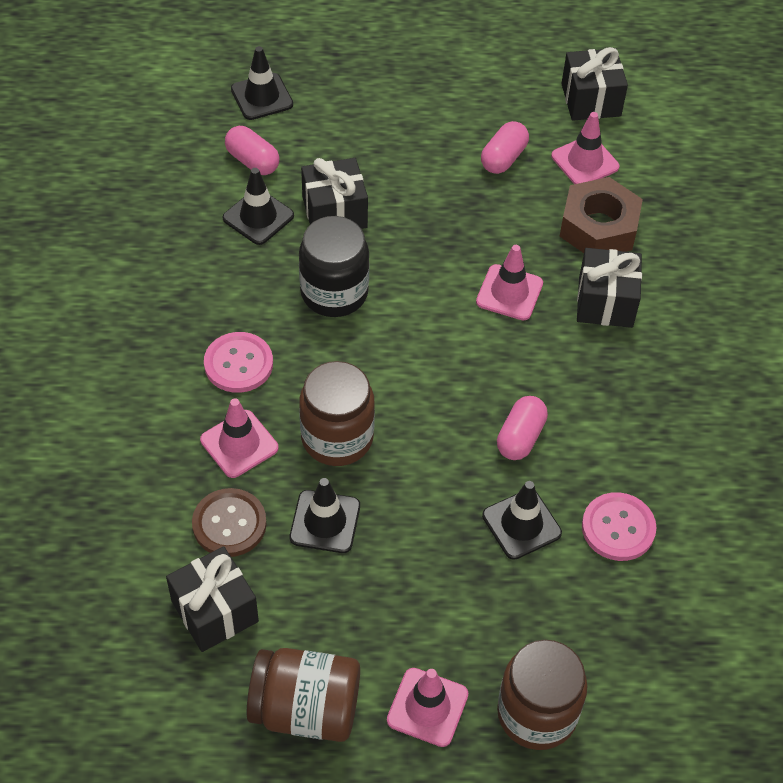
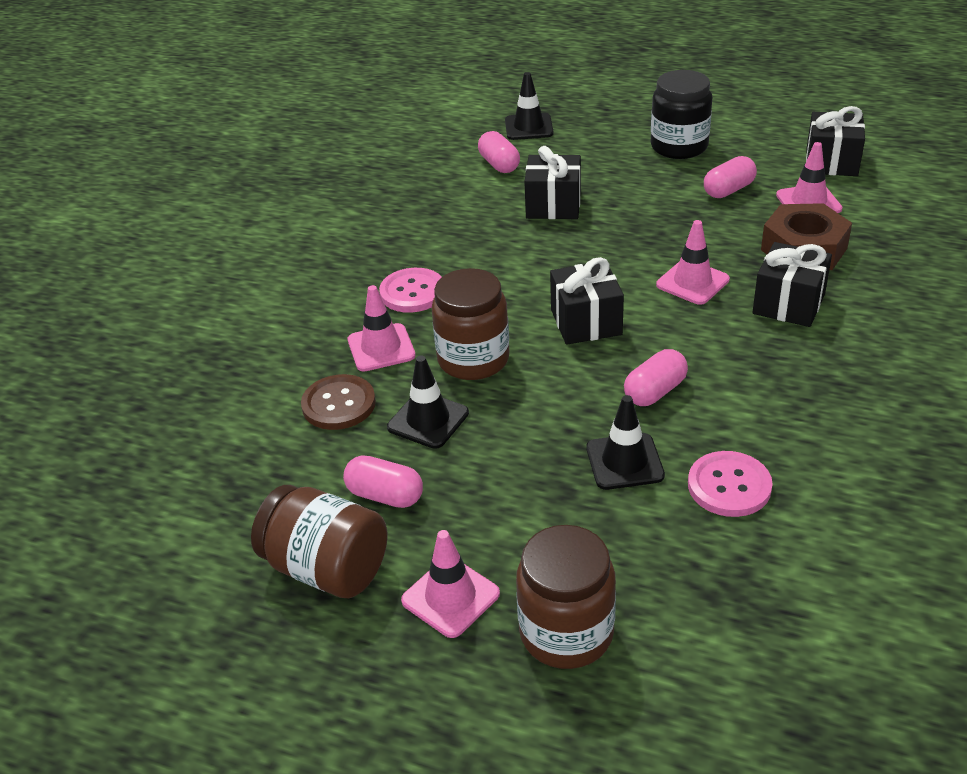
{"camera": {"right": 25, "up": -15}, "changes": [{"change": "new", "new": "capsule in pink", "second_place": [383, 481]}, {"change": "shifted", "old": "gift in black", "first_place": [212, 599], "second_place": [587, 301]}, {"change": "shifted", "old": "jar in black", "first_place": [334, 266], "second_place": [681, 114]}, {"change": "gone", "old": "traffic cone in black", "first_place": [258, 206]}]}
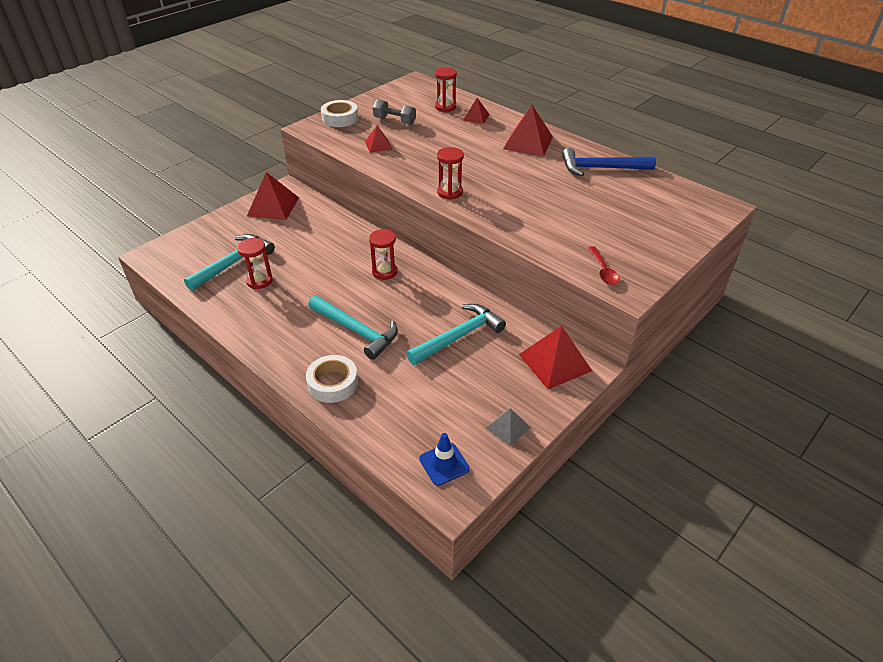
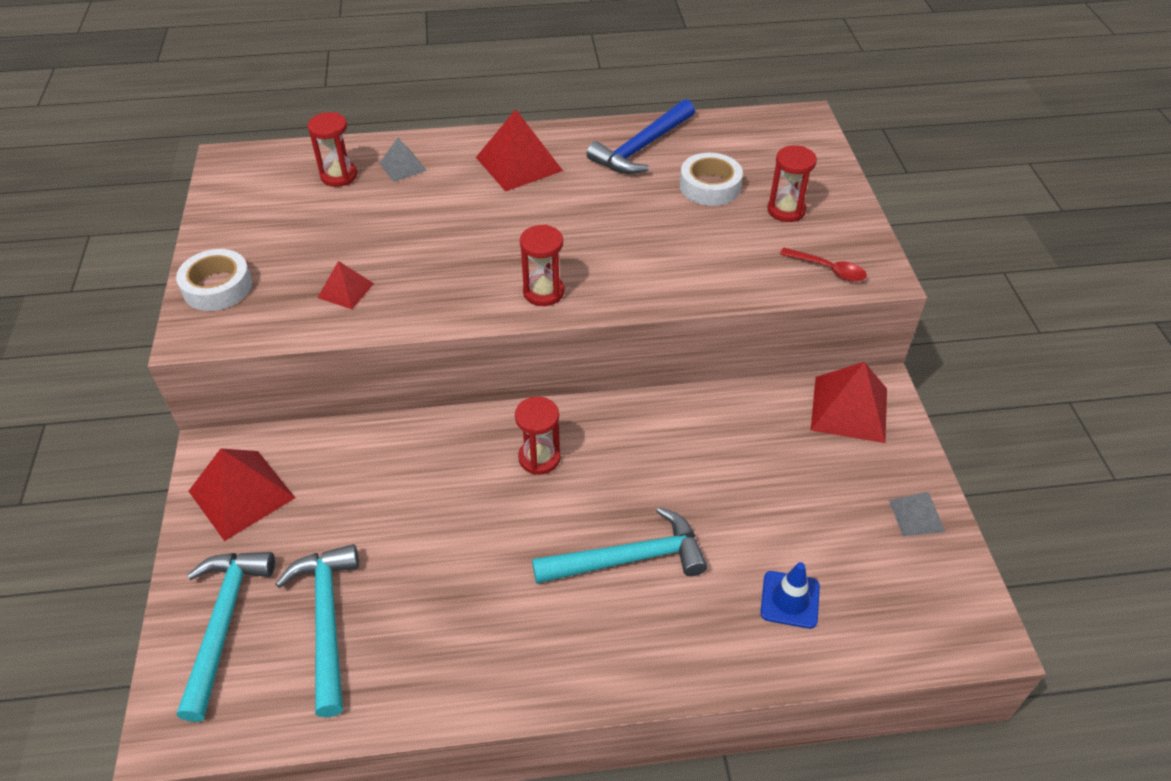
{"camera": {"right": -50, "up": 5}, "changes": [{"change": "shifted", "old": "hammer in turquoise", "first_place": [456, 334], "second_place": [226, 637]}, {"change": "repainted", "old": "pyramid in red", "new": "pyramid in grey", "first_place": [476, 111], "second_place": [403, 160]}, {"change": "shifted", "old": "tape in white", "first_place": [332, 379], "second_place": [711, 179]}, {"change": "shifted", "old": "traffic cone in blue", "first_place": [444, 459], "second_place": [790, 595]}, {"change": "shifted", "old": "hourglass in red", "first_place": [255, 263], "second_place": [792, 183]}, {"change": "gone", "old": "dumbbell in grey", "first_place": [394, 112]}]}
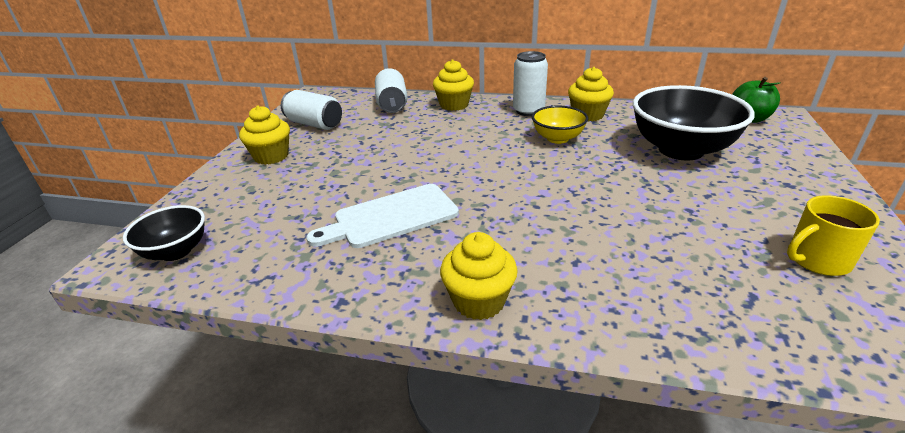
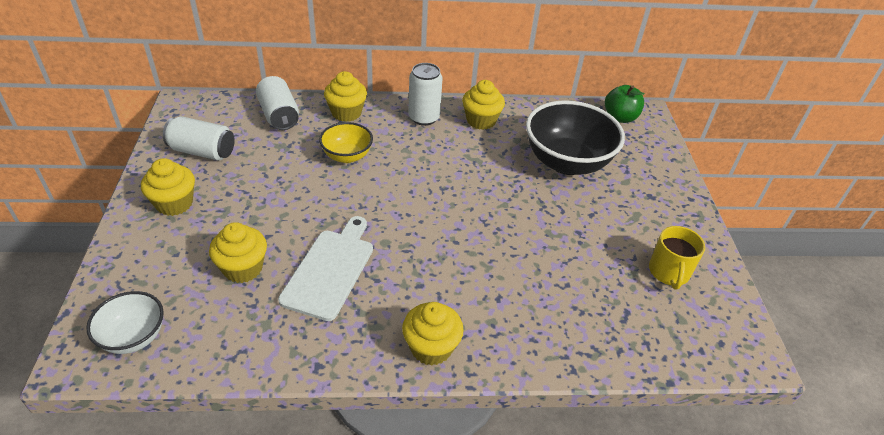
{"camera": {"right": -20, "up": 10}, "changes": [{"change": "repainted", "old": "bowl in black", "new": "bowl in white", "first_place": [164, 233], "second_place": [125, 322]}, {"change": "new", "new": "cupcake in yellow", "second_place": [238, 252]}, {"change": "rotated", "old": "cutting board in white", "first_place": [382, 216], "second_place": [325, 268], "degrees": 150}, {"change": "shifted", "old": "bowl in yellow", "first_place": [560, 125], "second_place": [346, 142]}, {"change": "rotated", "old": "mug in yellow", "first_place": [833, 235], "second_place": [677, 258], "degrees": -45}]}
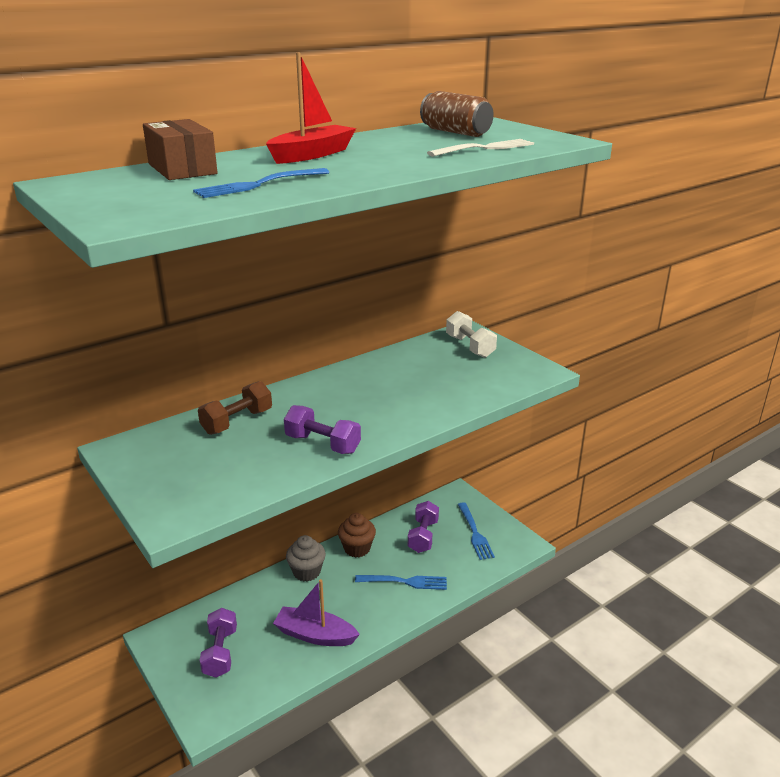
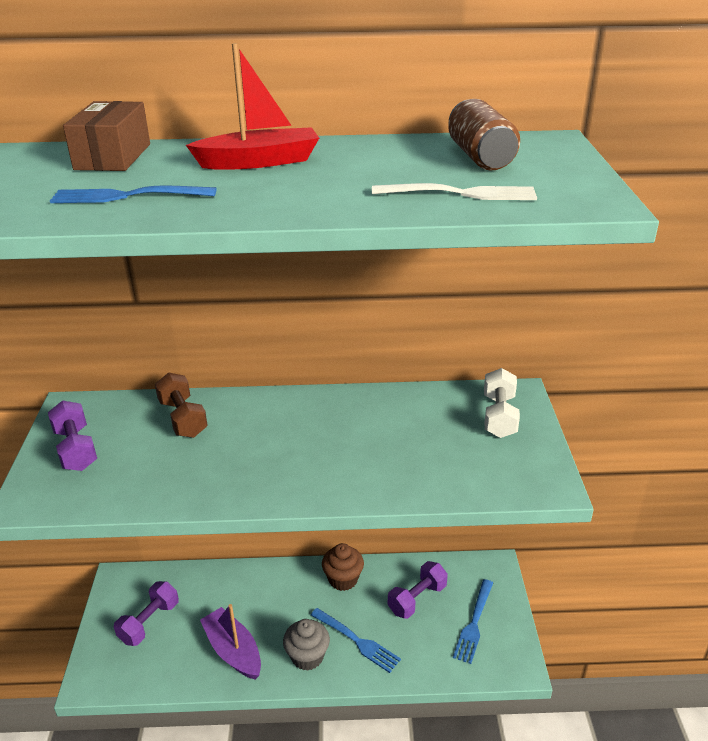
{"camera": {"right": 35, "up": 5}, "changes": [{"change": "shifted", "old": "dumbbell in purple", "first_place": [322, 429], "second_place": [72, 436]}, {"change": "rotated", "old": "dumbbell in brown", "first_place": [235, 408], "second_place": [181, 405], "degrees": 75}, {"change": "shifted", "old": "cupcake in grey", "first_place": [306, 558], "second_place": [306, 645]}]}
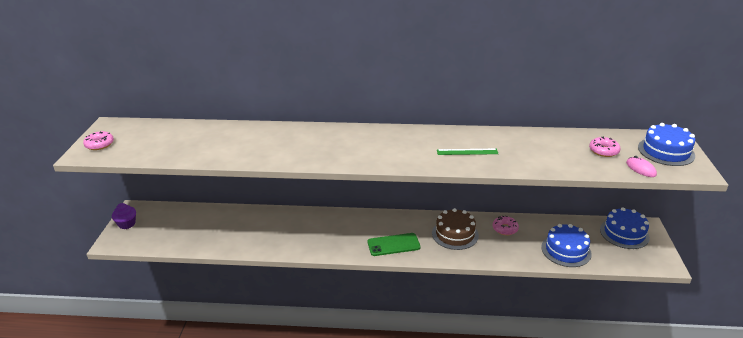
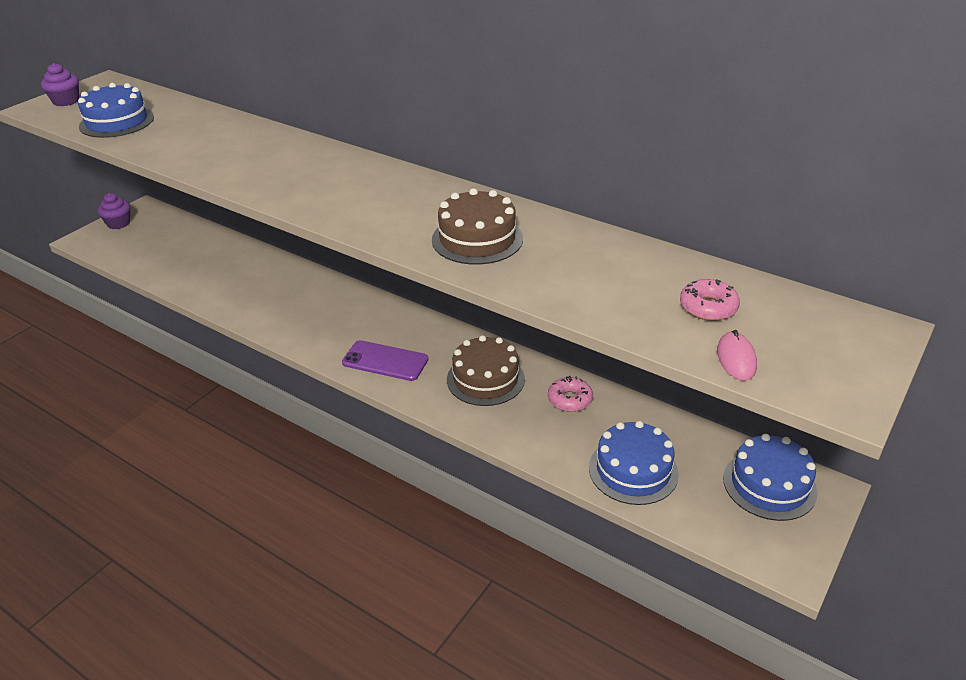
{"camera": {"right": 30, "up": 5}, "changes": [{"change": "swapped", "old": "donut in pink", "new": "cupcake in purple", "first_place": [98, 140], "second_place": [60, 84]}, {"change": "shifted", "old": "cake in blue", "first_place": [666, 144], "second_place": [116, 110]}, {"change": "repainted", "old": "phone in green", "new": "phone in purple", "first_place": [394, 244], "second_place": [385, 360]}, {"change": "swapped", "old": "ruler in green", "new": "cake in brown", "first_place": [467, 152], "second_place": [477, 226]}]}
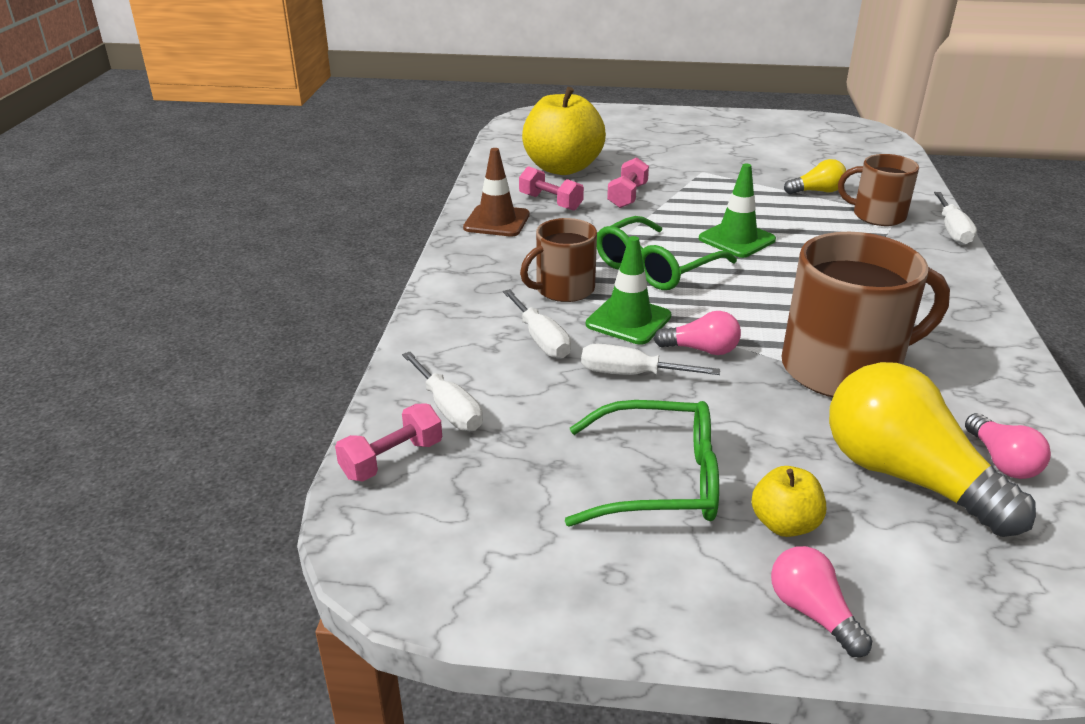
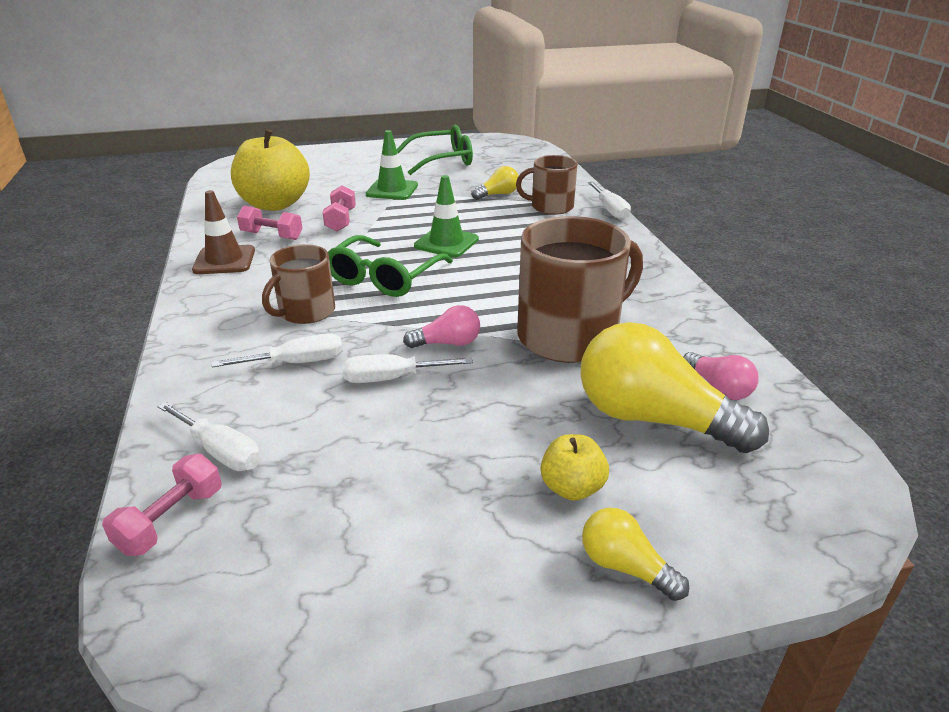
{"camera": {"right": -20, "up": 0}, "changes": [{"change": "rotated", "old": "screwdriver in white", "first_place": [537, 324], "second_place": [277, 350], "degrees": -60}, {"change": "shifted", "old": "traffic cone in green", "first_place": [628, 290], "second_place": [392, 165]}, {"change": "shifted", "old": "glasses in green", "first_place": [642, 463], "second_place": [435, 150]}, {"change": "repainted", "old": "light bulb in pink", "new": "light bulb in yellow", "first_place": [821, 601], "second_place": [635, 554]}]}
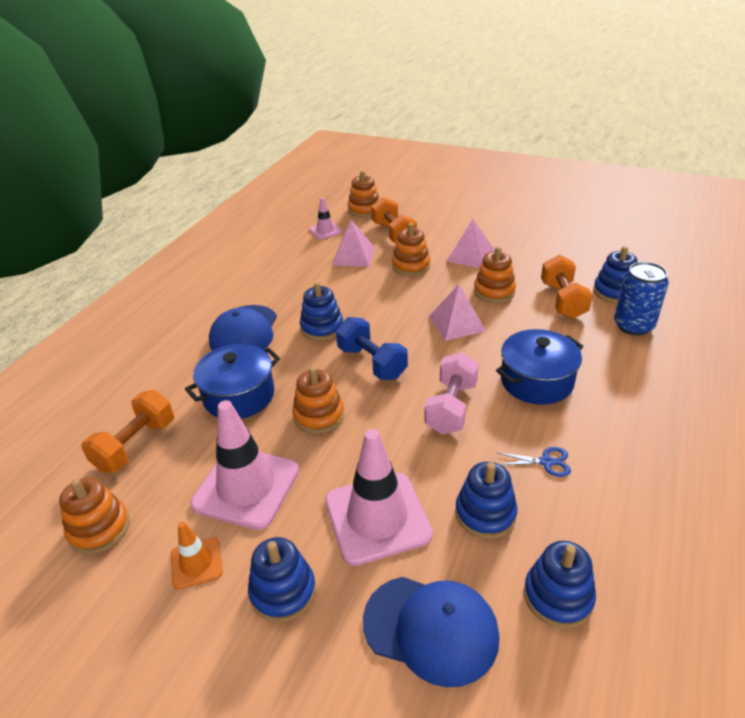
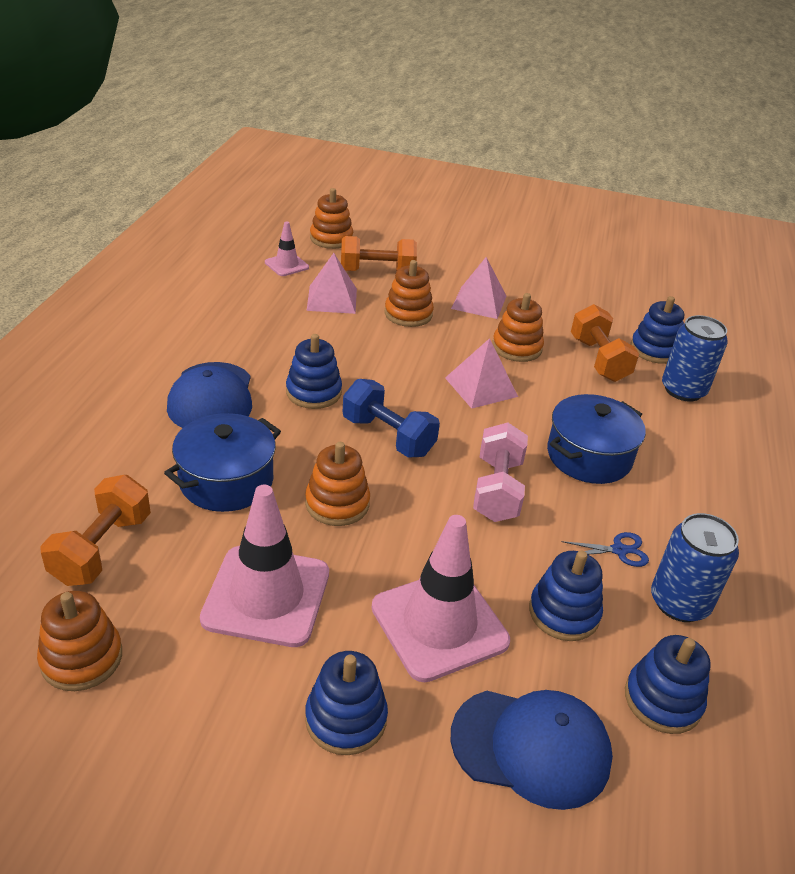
{"camera": {"right": -15, "up": 0}, "changes": [{"change": "rotated", "old": "dumbbell in orange", "first_place": [394, 220], "second_place": [379, 253], "degrees": -60}, {"change": "new", "new": "can in blue", "second_place": [695, 567]}, {"change": "gone", "old": "traffic cone in orange", "first_place": [197, 556]}]}
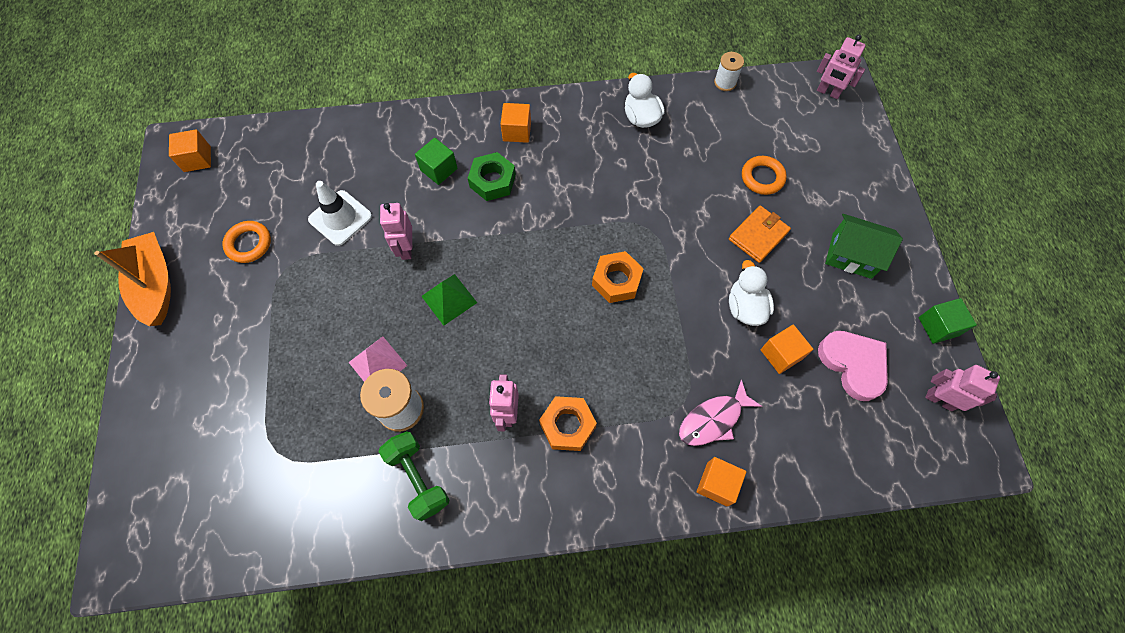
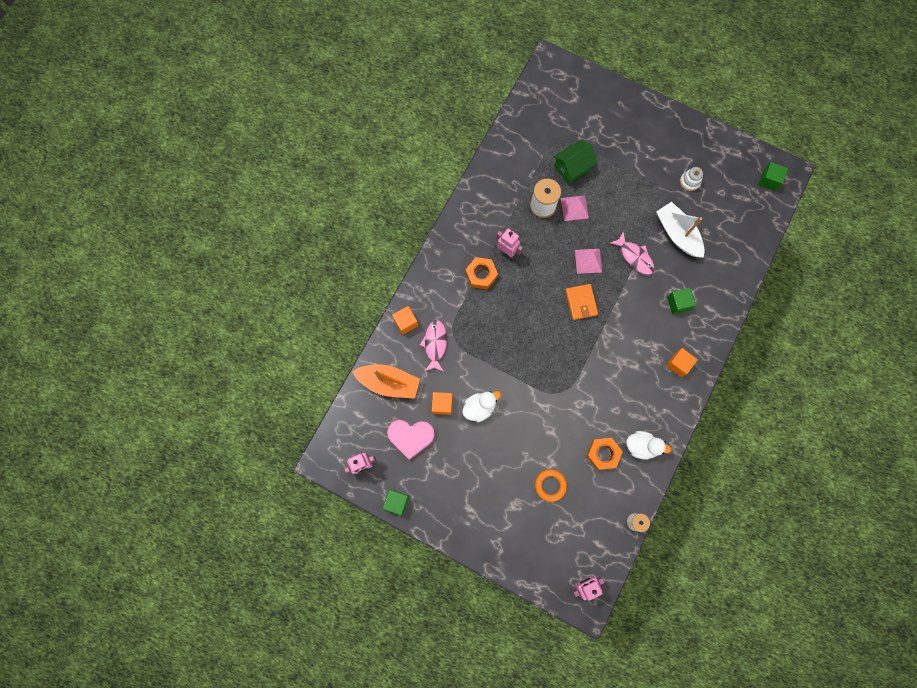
{"camera": {"right": 125, "up": 10}, "changes": [{"change": "shifted", "old": "boat in orange", "first_place": [132, 279], "second_place": [386, 381]}, {"change": "rotated", "old": "duck in white", "first_place": [751, 293], "second_place": [481, 406], "degrees": -60}, {"change": "shifted", "old": "house in green", "first_place": [864, 246], "second_place": [576, 162]}, {"change": "shifted", "old": "wallet in orange", "first_place": [760, 234], "second_place": [581, 302]}, {"change": "repainted", "old": "pyramid in green", "new": "pyramid in pink", "first_place": [449, 300], "second_place": [588, 261]}, {"change": "shifted", "old": "nut in orange", "first_place": [618, 277], "second_place": [604, 453]}, {"change": "swapped", "old": "robot in pink", "new": "fish in pink", "first_place": [396, 231], "second_place": [632, 253]}, {"change": "swapped", "old": "traffic cone in white", "new": "boat in white", "first_place": [340, 213], "second_place": [680, 230]}, {"change": "swapped", "old": "ring in orange", "new": "stacking toy in white", "first_place": [246, 242], "second_place": [691, 179]}, {"change": "repainted", "old": "cube in orange", "new": "cube in green", "first_place": [190, 150], "second_place": [773, 176]}, {"change": "gone", "old": "dumbbell in green", "first_place": [414, 476]}, {"change": "gone", "old": "nut in green", "first_place": [492, 176]}]}
